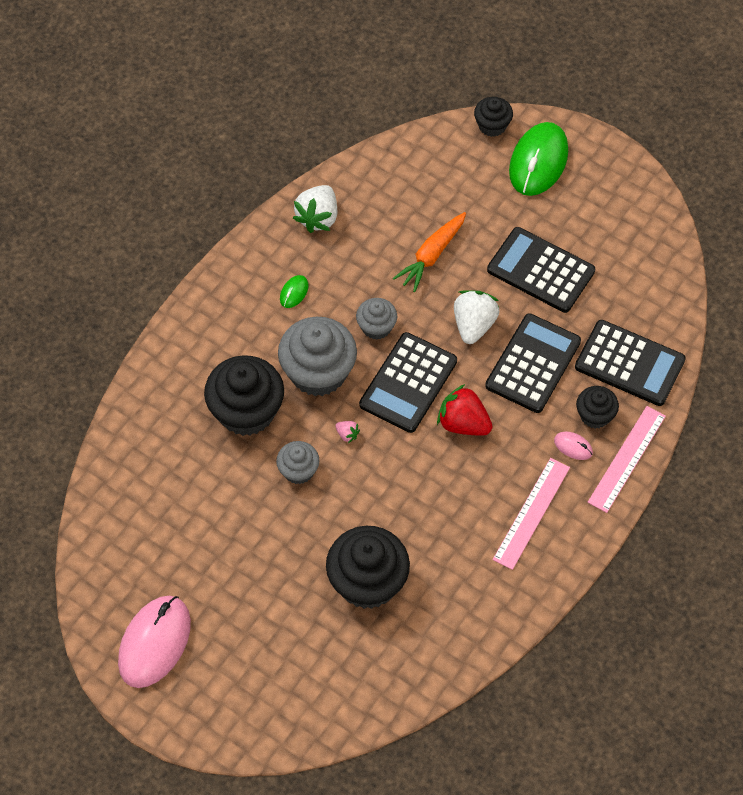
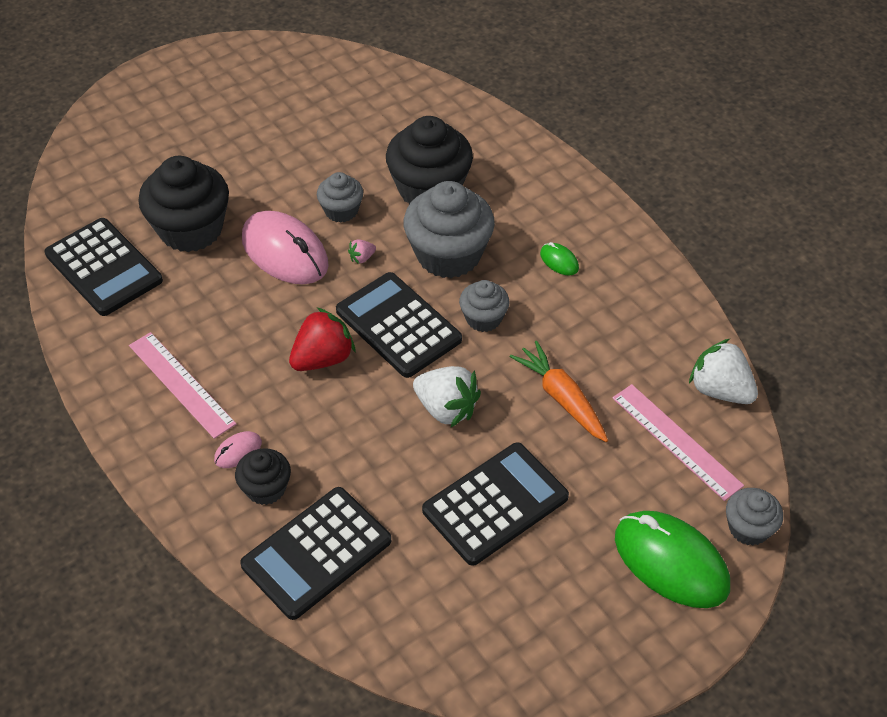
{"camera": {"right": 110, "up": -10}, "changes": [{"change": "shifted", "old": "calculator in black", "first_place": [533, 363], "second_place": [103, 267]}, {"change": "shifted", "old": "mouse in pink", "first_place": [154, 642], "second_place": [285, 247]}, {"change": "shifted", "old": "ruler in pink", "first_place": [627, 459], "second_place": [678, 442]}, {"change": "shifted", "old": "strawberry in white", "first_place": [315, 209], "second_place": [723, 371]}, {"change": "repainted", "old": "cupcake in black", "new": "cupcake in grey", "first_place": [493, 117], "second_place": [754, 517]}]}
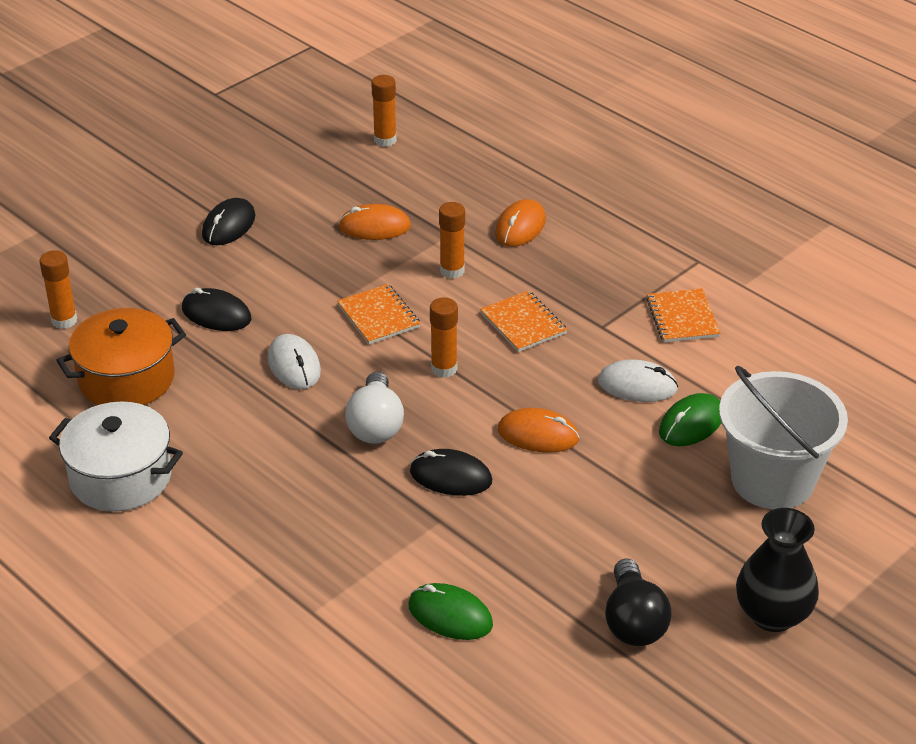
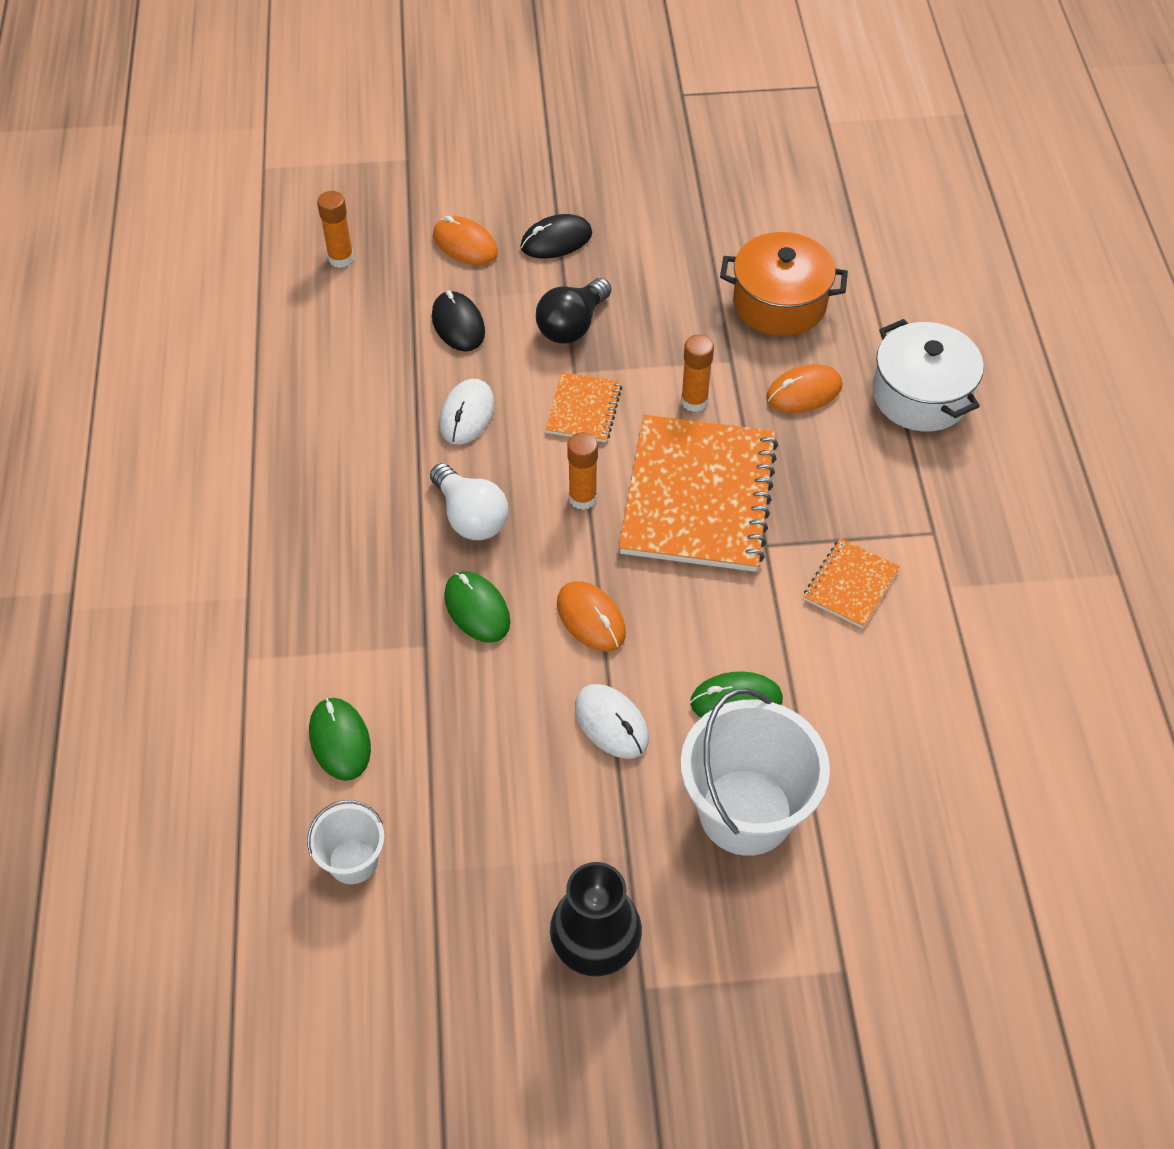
{"camera": {"right": 40, "up": 15}, "changes": [{"change": "new", "new": "bucket in white", "second_place": [346, 842]}, {"change": "rotated", "old": "light bulb in white", "first_place": [374, 408], "second_place": [469, 501], "degrees": -75}, {"change": "shifted", "old": "mouse in orange", "first_place": [374, 222], "second_place": [465, 240]}, {"change": "repainted", "old": "mouse in black", "new": "mouse in green", "first_place": [451, 472], "second_place": [477, 607]}, {"change": "shifted", "old": "light bulb in black", "first_place": [638, 602], "second_place": [573, 311]}, {"change": "shifted", "old": "mouse in white", "first_place": [638, 380], "second_place": [612, 721]}, {"change": "scaled", "old": "notebook in orange", "first_place": [523, 321], "second_place": [698, 493], "factor": 2.12}, {"change": "shifted", "old": "pot in orange", "first_place": [121, 356], "second_place": [784, 284]}, {"change": "shifted", "old": "pot in white", "first_place": [116, 457], "second_place": [928, 375]}, {"change": "gone", "old": "glue stick in orange", "first_place": [383, 111]}]}
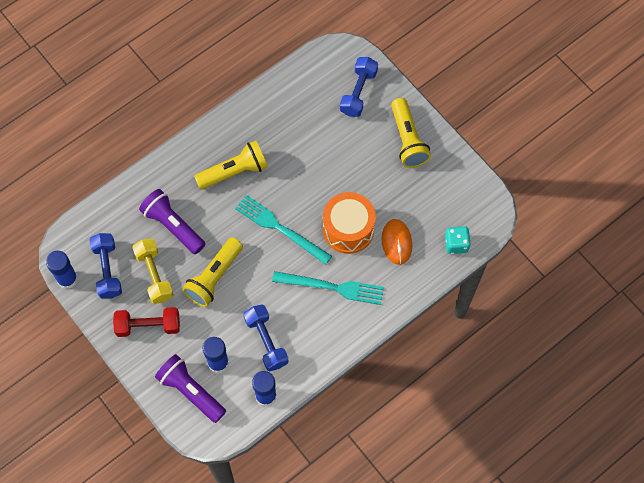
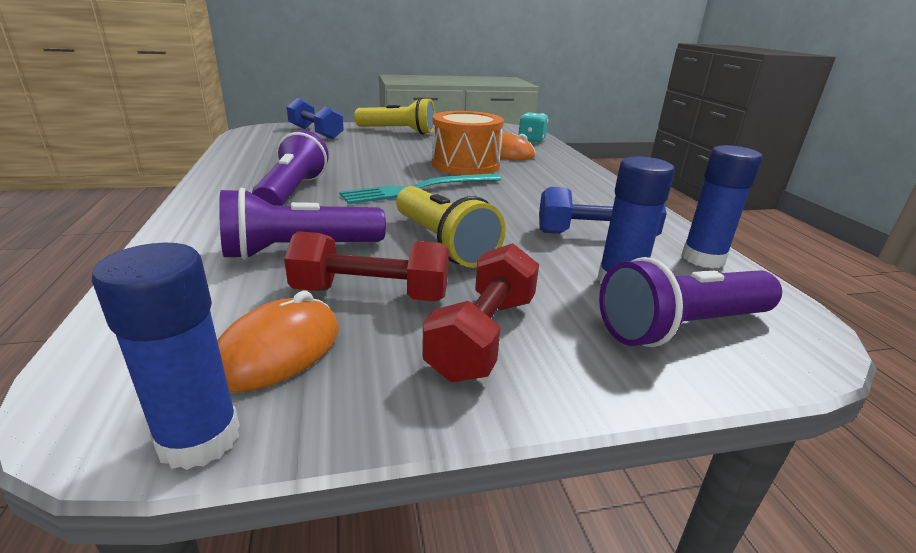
{"camera": {"right": -65, "up": -40}, "changes": [{"change": "swapped", "old": "dumbbell in blue", "new": "mouse in orange", "first_place": [105, 265], "second_place": [278, 341]}, {"change": "repainted", "old": "flashlight in yellow", "new": "flashlight in purple", "first_place": [231, 165], "second_place": [290, 168]}, {"change": "repainted", "old": "dumbbell in yellow", "new": "dumbbell in red", "first_place": [153, 271], "second_place": [366, 266]}, {"change": "gone", "old": "fork in turquoise", "first_place": [328, 288]}]}
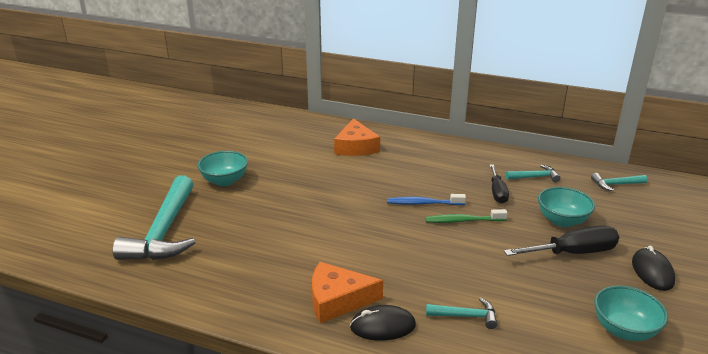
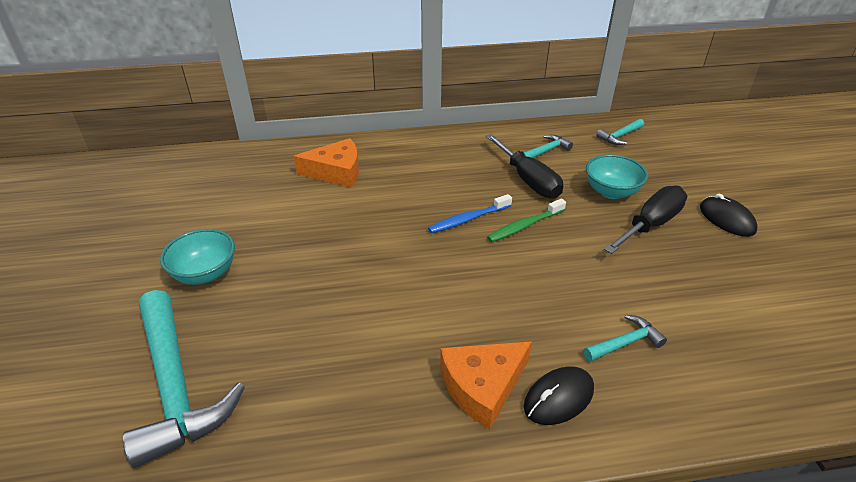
{"camera": {"right": -30, "up": 10}, "changes": [{"change": "rotated", "old": "cheese in orange", "first_place": [357, 137], "second_place": [326, 163], "degrees": -60}, {"change": "scaled", "old": "screwdriver in black", "first_place": [499, 184], "second_place": [524, 166], "factor": 1.52}, {"change": "gone", "old": "bowl in turquoise", "first_place": [631, 313]}]}
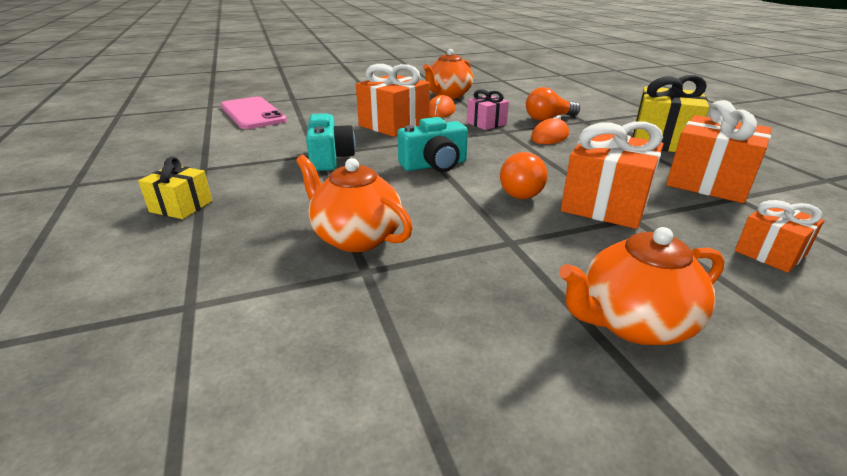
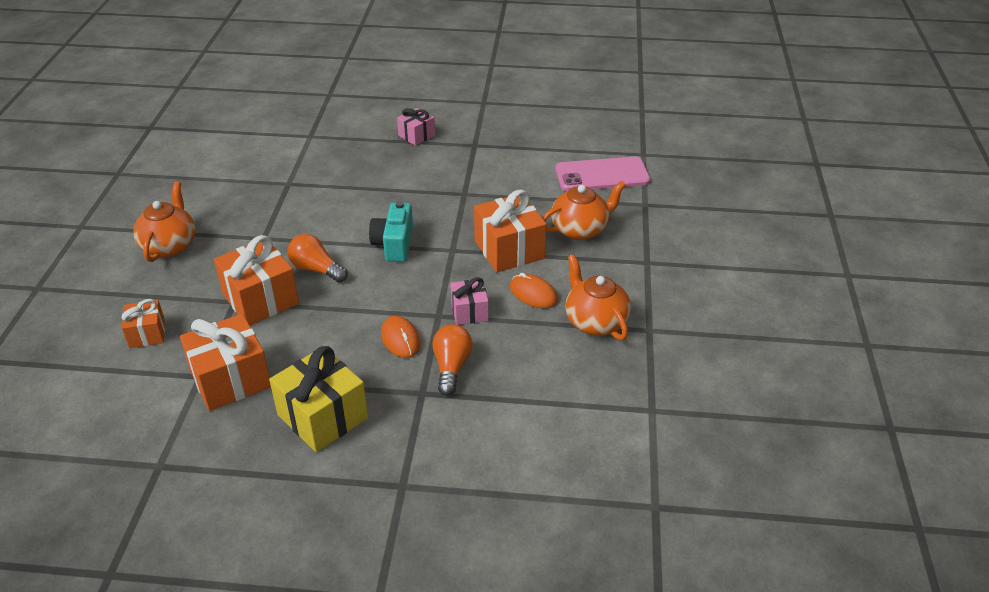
{"camera": {"right": 115, "up": 10}, "changes": [{"change": "repainted", "old": "gift in yellow", "new": "gift in pink", "first_place": [175, 188], "second_place": [416, 127]}, {"change": "shifted", "old": "teapot in orange", "first_place": [354, 203], "second_place": [584, 210]}, {"change": "gone", "old": "camera in turquoise", "first_place": [331, 142]}]}
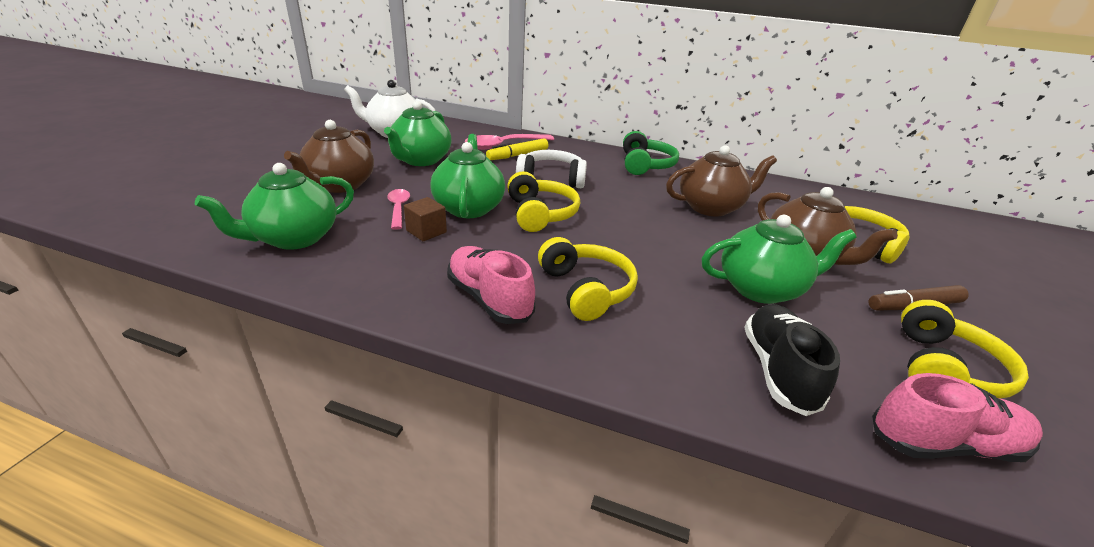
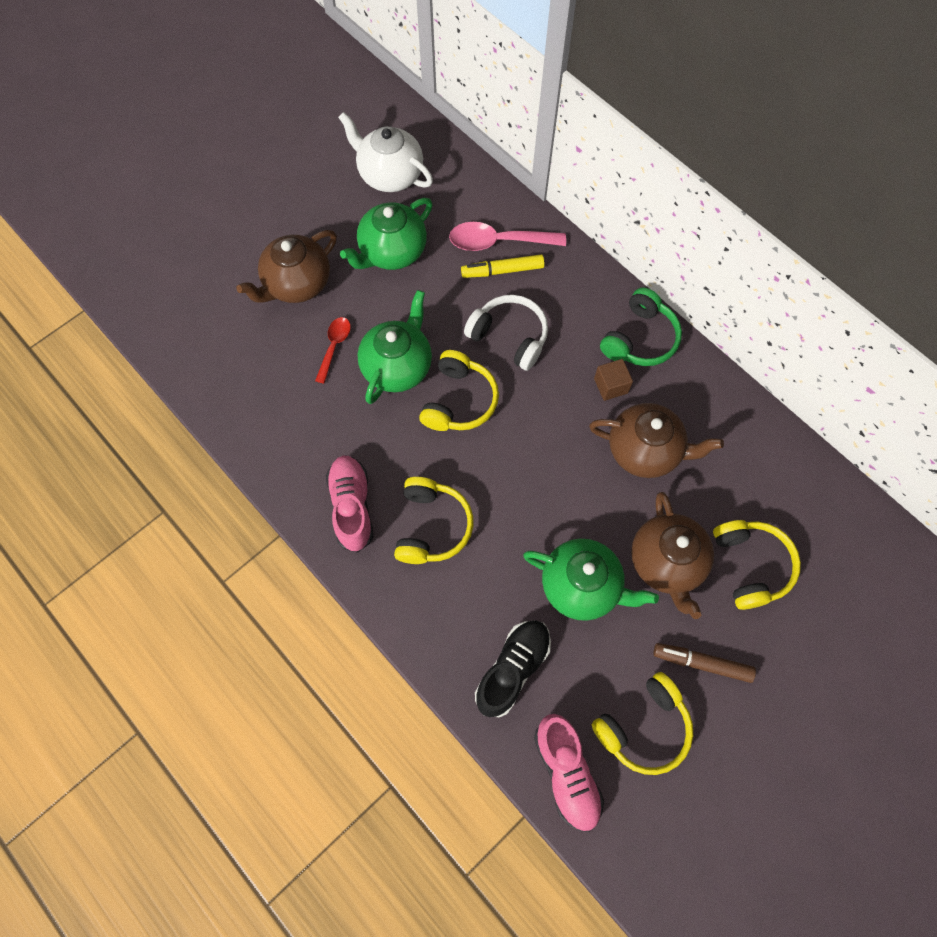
{"camera": {"right": 30, "up": 35}, "changes": [{"change": "repainted", "old": "spoon in pink", "new": "spoon in red", "first_place": [398, 209], "second_place": [333, 350]}, {"change": "rotated", "old": "shoe in pink", "first_place": [957, 417], "second_place": [569, 773], "degrees": 45}, {"change": "shifted", "old": "cube in brown", "first_place": [425, 219], "second_place": [613, 380]}, {"change": "gone", "old": "teapot in green", "first_place": [274, 206]}]}
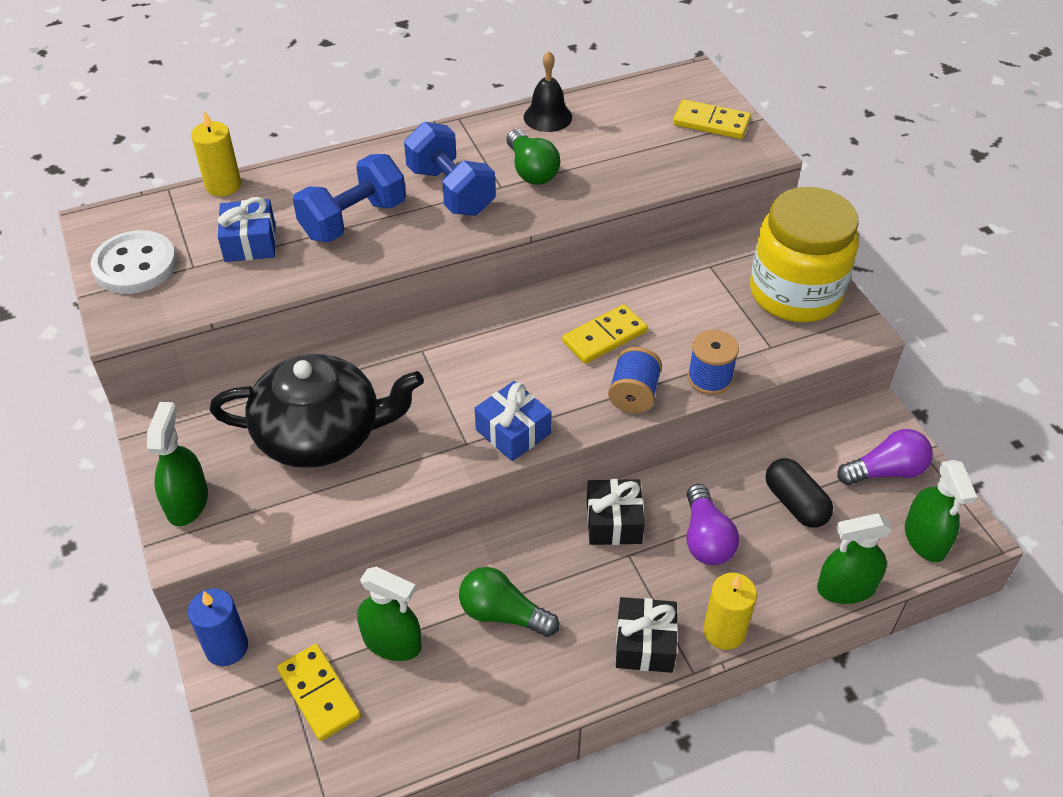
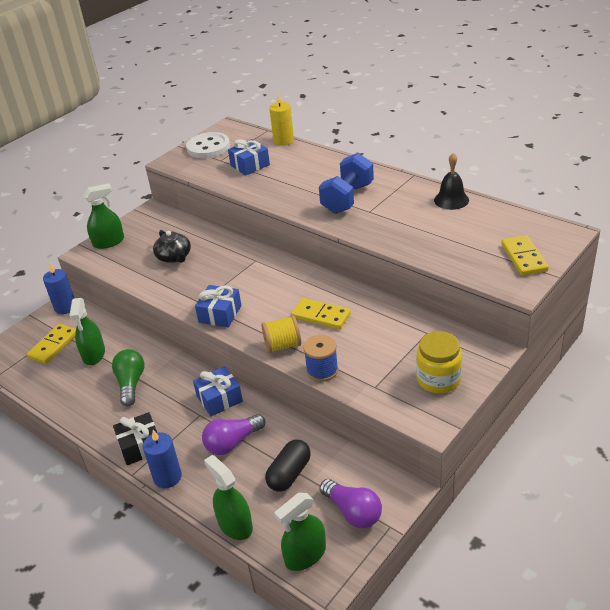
{"camera": {"right": 65, "up": -10}, "changes": [{"change": "repainted", "old": "candle in yellow", "new": "candle in blue", "first_place": [730, 611], "second_place": [162, 459]}, {"change": "scaled", "old": "teapot in black", "first_place": [316, 411], "second_place": [172, 246], "factor": 0.52}, {"change": "repainted", "old": "gift in black", "new": "gift in blue", "first_place": [616, 512], "second_place": [218, 391]}, {"change": "repainted", "old": "spool in blue", "new": "spool in yellow", "first_place": [635, 380], "second_place": [281, 334]}, {"change": "scaled", "old": "jar in yellow", "first_place": [804, 254], "second_place": [439, 362], "factor": 0.6}, {"change": "gone", "old": "dumbbell in blue", "first_place": [349, 198]}, {"change": "gone", "old": "light bulb in green", "first_place": [533, 157]}]}
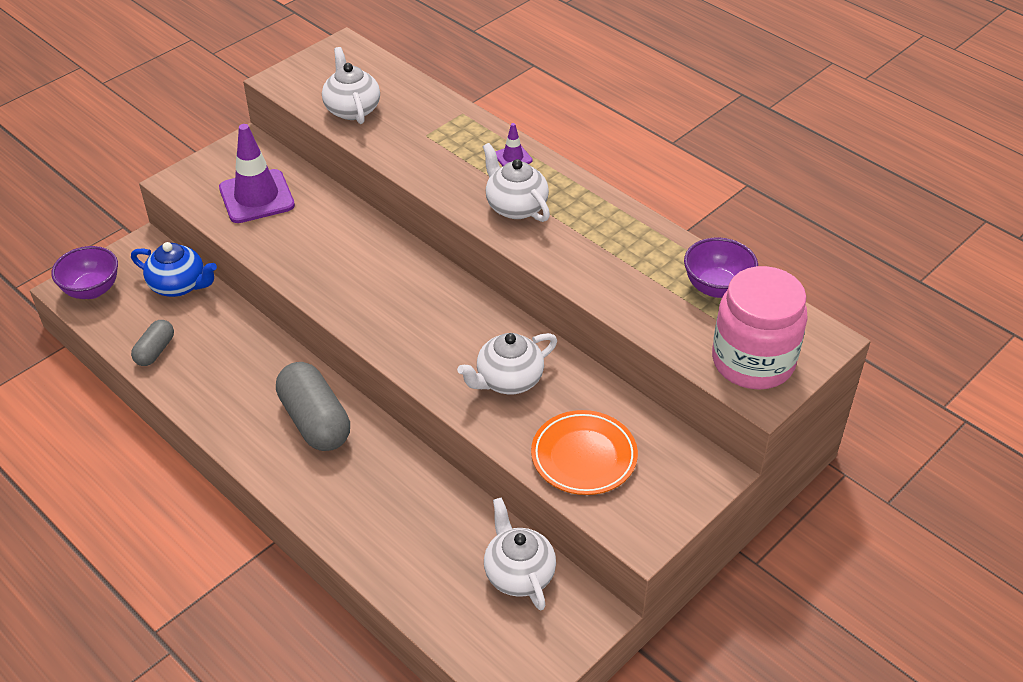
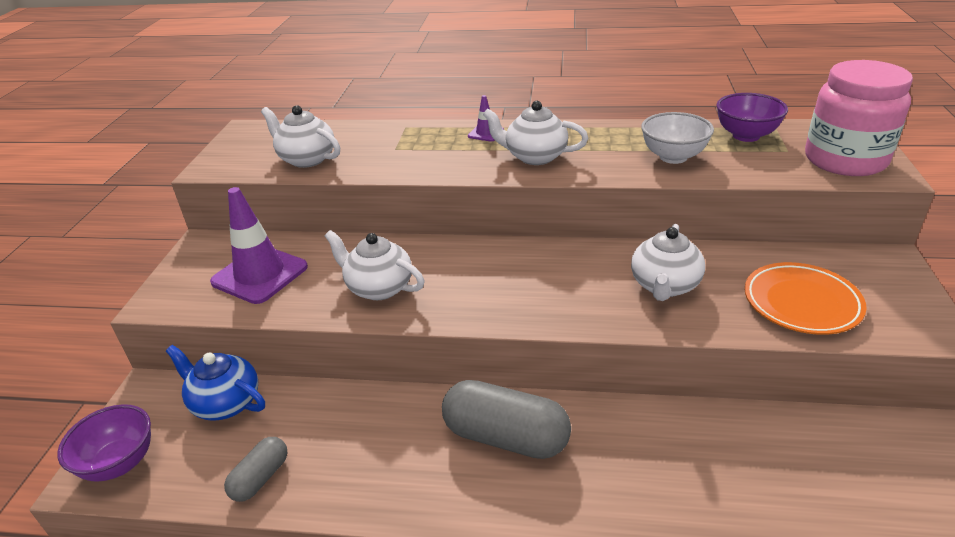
{"camera": {"right": -35, "up": -10}, "changes": [{"change": "rotated", "old": "teapot in blue", "first_place": [174, 269], "second_place": [215, 383], "degrees": -135}, {"change": "rotated", "old": "capsule in grey", "first_place": [152, 343], "second_place": [256, 469], "degrees": 45}, {"change": "shifted", "old": "teapot in white", "first_place": [520, 553], "second_place": [375, 265]}, {"change": "new", "new": "bowl in white", "second_place": [677, 138]}]}
